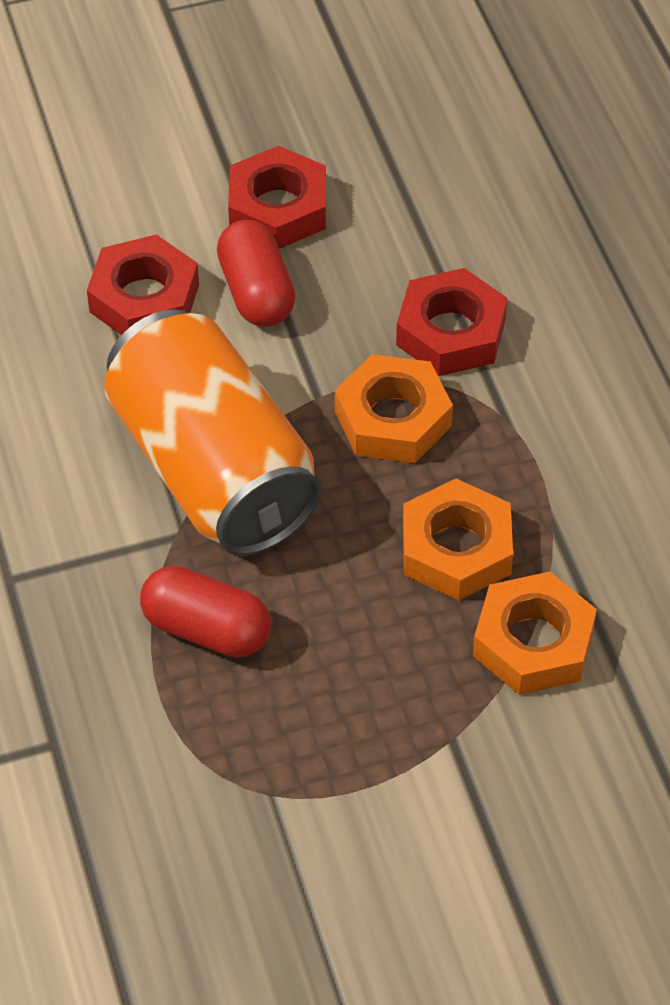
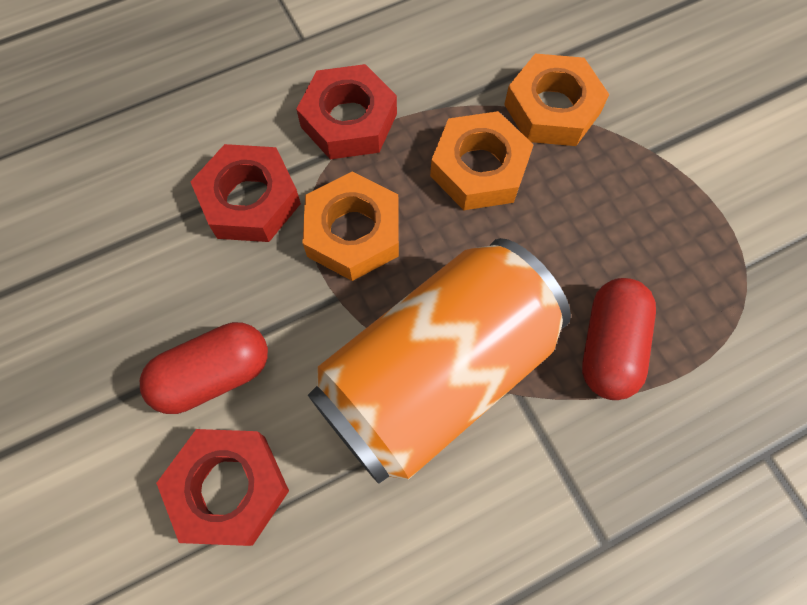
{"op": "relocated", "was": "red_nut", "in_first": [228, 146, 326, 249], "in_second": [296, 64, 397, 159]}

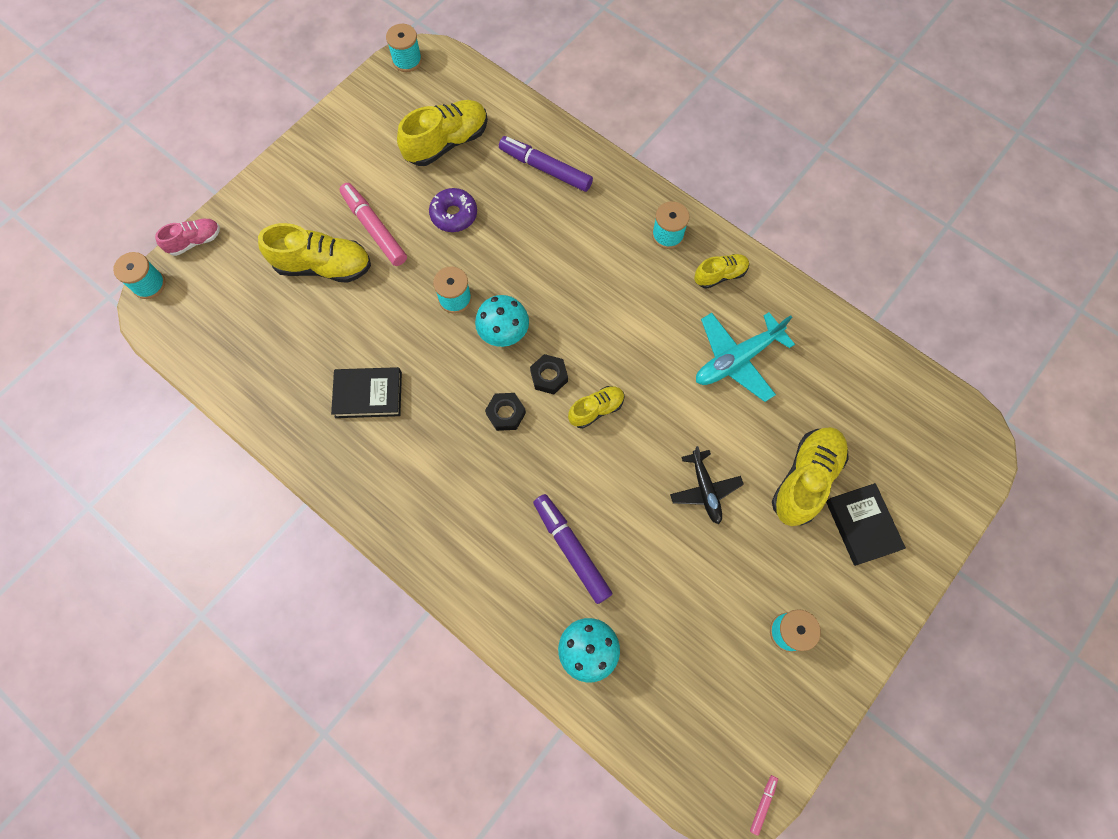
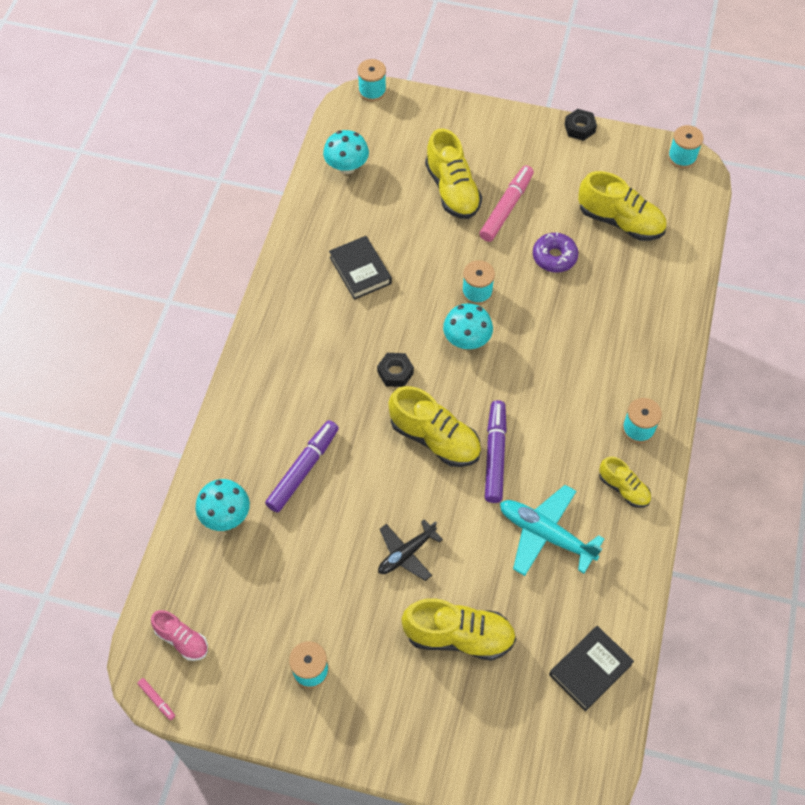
{"op": "appeared", "now": "turquoise_mushroom", "in_second": [323, 130, 369, 174]}
{"op": "relocated", "was": "pink_shoe", "in_first": [155, 219, 220, 256], "in_second": [151, 610, 208, 661]}
{"op": "relocated", "was": "purple_marker", "in_first": [499, 136, 593, 192], "in_second": [485, 400, 507, 503]}
{"op": "relocated", "was": "black_nut", "in_first": [530, 354, 568, 394], "in_second": [565, 109, 597, 141]}
{"op": "relocated", "was": "black_book", "in_first": [826, 483, 906, 566], "in_second": [549, 626, 634, 711]}
{"op": "spun", "was": "pink_marker", "in_first": [750, 775, 778, 836], "in_second": [137, 678, 175, 720], "clockwise": 45}
{"op": "size", "was": "yellow_shoe", "in_first": [568, 386, 625, 428], "in_second": [388, 386, 481, 467], "ratio": 1.74}

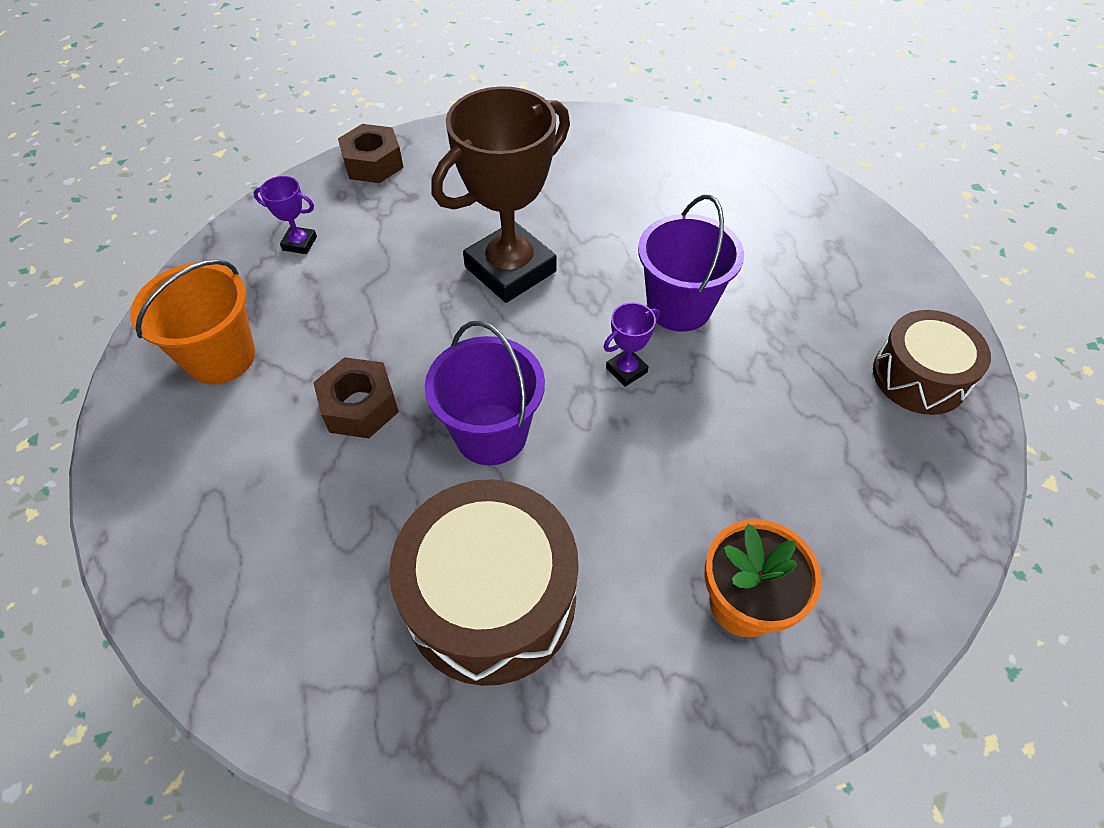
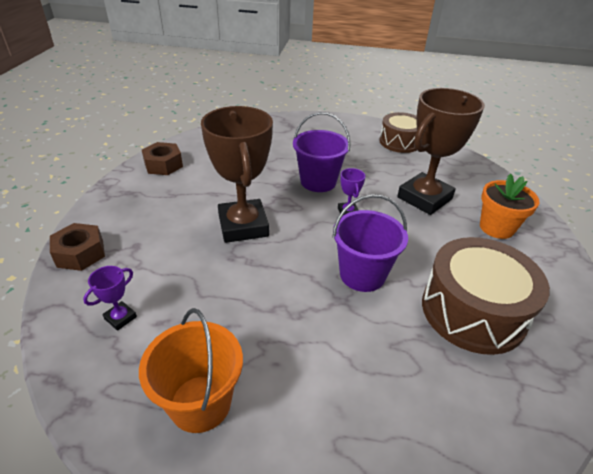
{"op": "appeared", "now": "brown_trophy", "in_second": [397, 88, 485, 215]}
{"op": "relocated", "was": "brown_nut", "in_first": [313, 357, 399, 438], "in_second": [142, 142, 183, 175]}

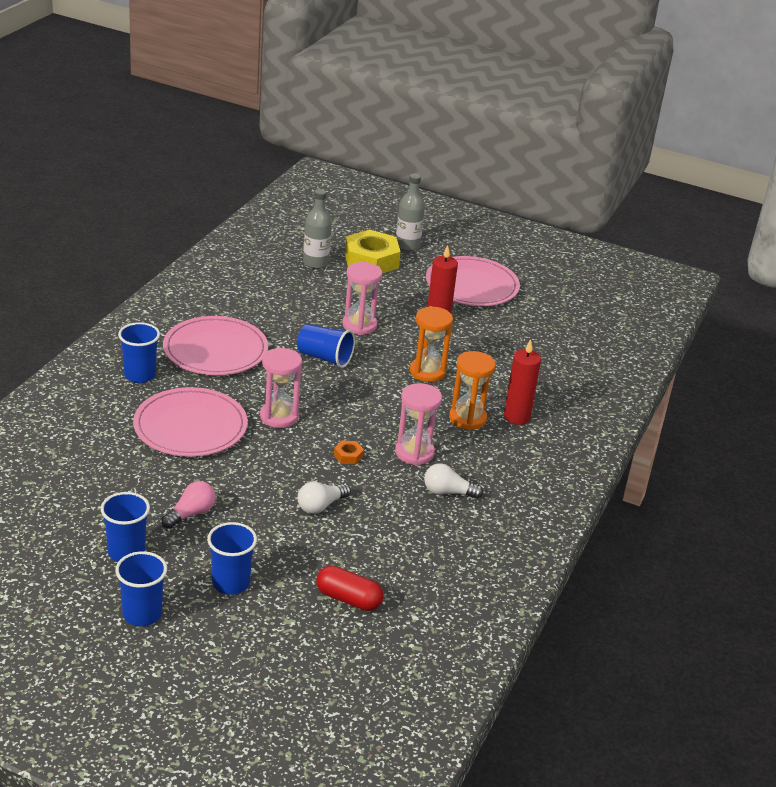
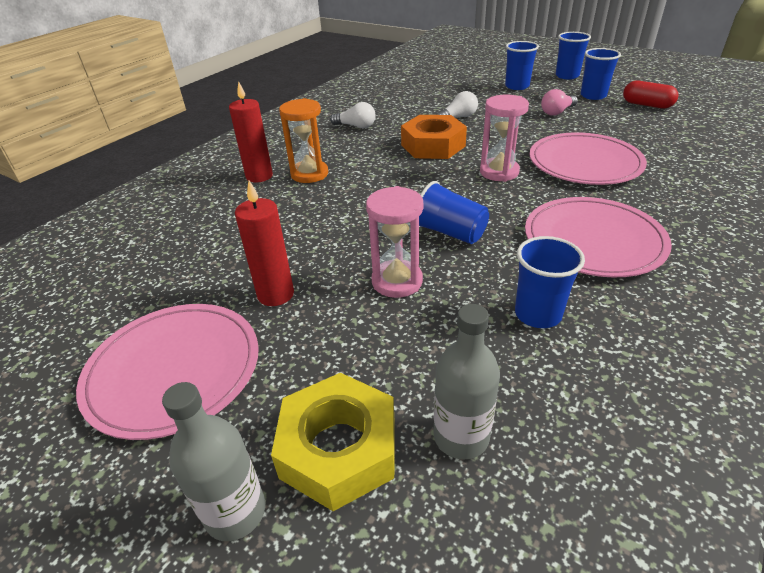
{"op": "missing", "was": "pink_hourglass", "in_first": [395, 383, 442, 465]}
{"op": "missing", "was": "orange_hourglass", "in_first": [410, 306, 453, 382]}
{"op": "relocated", "was": "blue_cup", "in_first": [118, 322, 160, 383], "in_second": [515, 236, 585, 328]}
{"op": "relocated", "was": "red_capsule", "in_first": [317, 565, 384, 611], "in_second": [623, 81, 679, 109]}
{"op": "size", "was": "orange_nut", "in_first": [334, 440, 364, 464], "in_second": [401, 115, 467, 159], "ratio": 2.46}

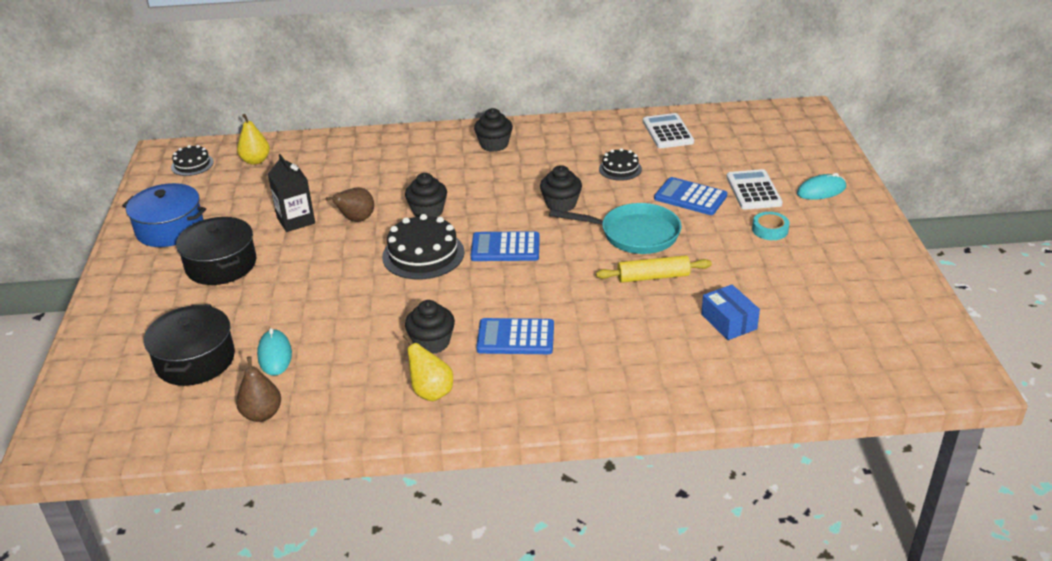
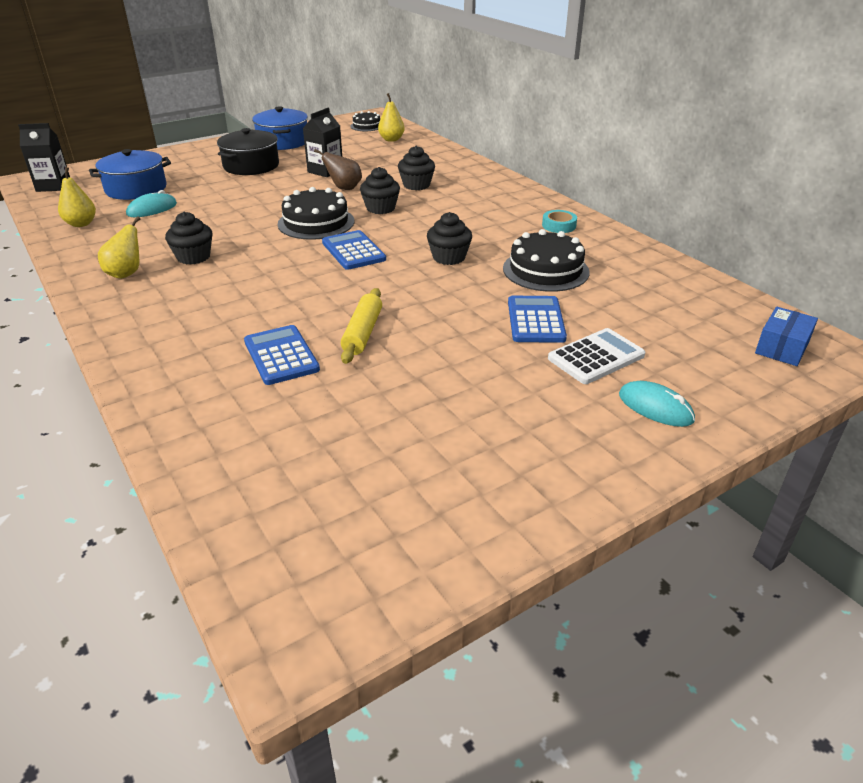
{"op": "missing", "was": "turquoise_pan", "in_first": [549, 203, 681, 254]}
{"op": "missing", "was": "white_calculator", "in_first": [643, 113, 694, 148]}
{"op": "appeared", "now": "black_carton", "in_second": [18, 123, 70, 192]}
{"op": "relocated", "was": "black_cupcake", "in_first": [474, 108, 513, 152], "in_second": [398, 146, 435, 190]}
{"op": "relocated", "was": "blue_calculator", "in_first": [476, 318, 554, 354], "in_second": [244, 325, 320, 385]}
{"op": "relocated", "was": "blue_box", "in_first": [701, 284, 760, 340], "in_second": [755, 307, 818, 366]}
{"op": "relocated", "was": "turquoise_tape", "in_first": [752, 212, 789, 240], "in_second": [542, 210, 577, 233]}
{"op": "colour", "was": "black_pot", "now": "blue_pot", "in_first": [144, 304, 235, 386], "in_second": [89, 149, 171, 200]}
{"op": "colour", "was": "brown_pear", "now": "yellow_pear", "in_first": [236, 356, 281, 422], "in_second": [58, 167, 96, 227]}
{"op": "spun", "was": "yellow_rolling_pin", "in_first": [596, 255, 712, 283], "in_second": [341, 288, 382, 364], "clockwise": 45}
{"op": "size", "was": "black_cake", "in_first": [599, 148, 642, 181], "in_second": [503, 229, 590, 292], "ratio": 1.73}

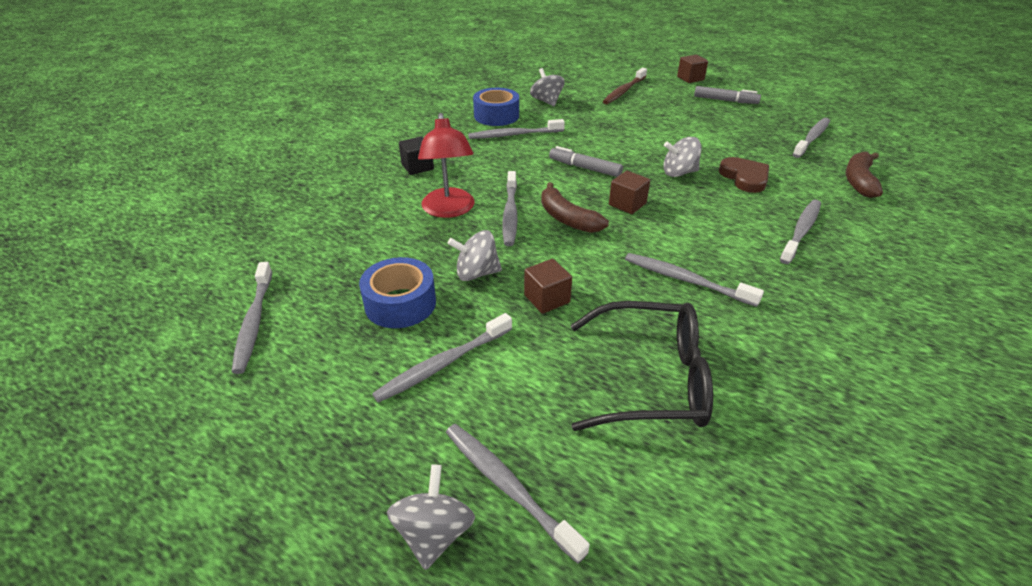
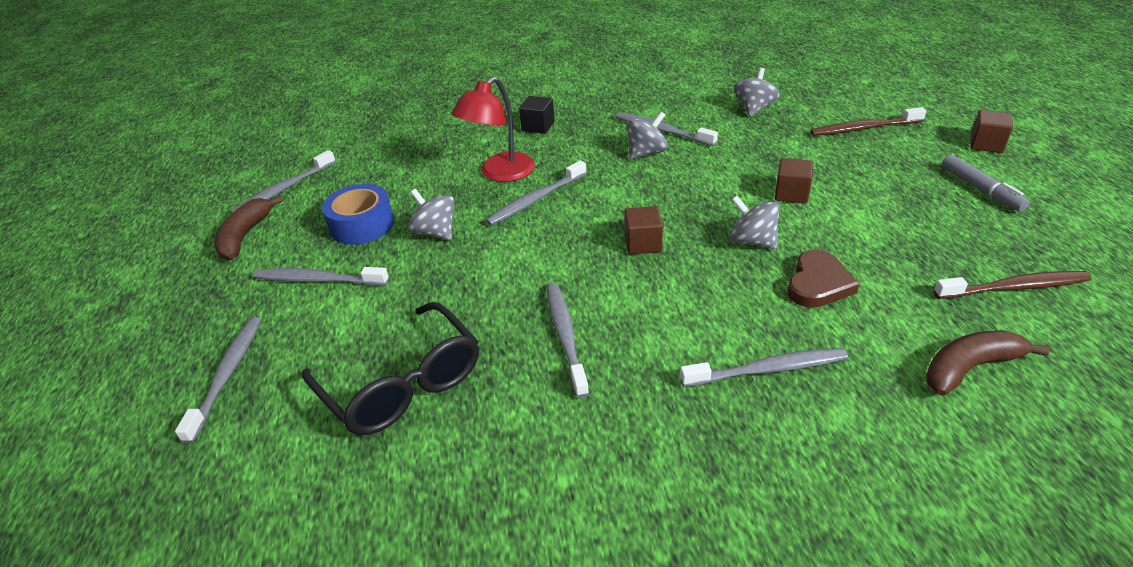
{"op": "missing", "was": "blue_tape", "in_first": [473, 88, 519, 126]}
{"op": "missing", "was": "grey_marker", "in_first": [549, 146, 623, 177]}
{"op": "relocated", "was": "grey_spinning_top", "in_first": [387, 465, 475, 570], "in_second": [627, 112, 668, 159]}
{"op": "relocated", "was": "brown_cube", "in_first": [524, 259, 572, 314], "in_second": [775, 158, 813, 204]}
{"op": "relocated", "was": "brown_banana", "in_first": [541, 182, 609, 233], "in_second": [214, 195, 283, 260]}
{"op": "colour", "was": "grey_toothbrush", "now": "brown_toothbrush", "in_first": [792, 118, 830, 158], "in_second": [934, 271, 1091, 299]}

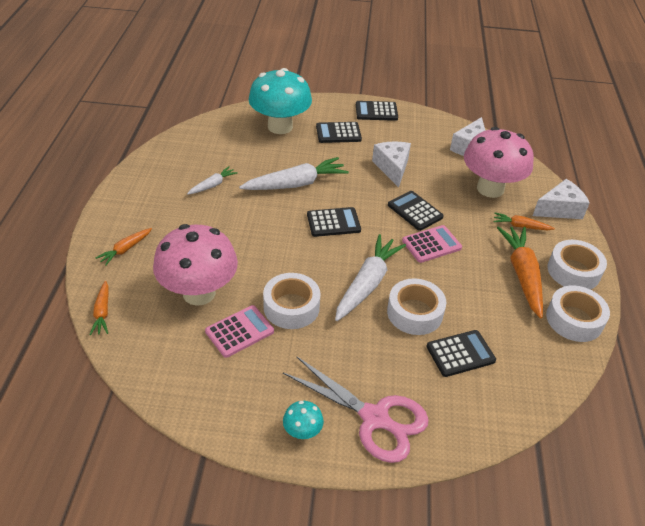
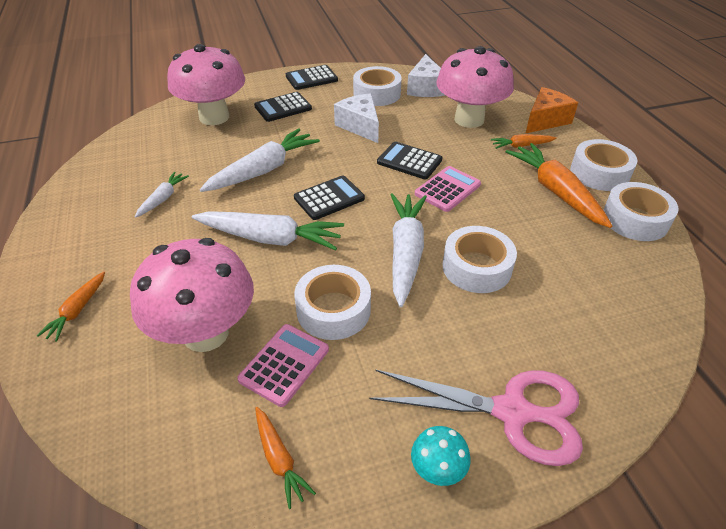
{"op": "missing", "was": "black_calculator", "in_first": [426, 330, 496, 377]}
{"op": "appeared", "now": "white_carrot", "in_second": [192, 211, 344, 250]}
{"op": "appeared", "now": "white_tape", "in_second": [353, 66, 402, 106]}
{"op": "relocated", "was": "orange_carrot", "in_first": [90, 281, 109, 335], "in_second": [255, 407, 316, 509]}
{"op": "colour", "was": "turquoise_mushroom", "now": "pink_mushroom", "in_first": [249, 68, 312, 134], "in_second": [167, 44, 245, 125]}
{"op": "colour", "was": "white_cheese", "now": "orange_cheese", "in_first": [533, 179, 590, 219], "in_second": [525, 87, 578, 134]}

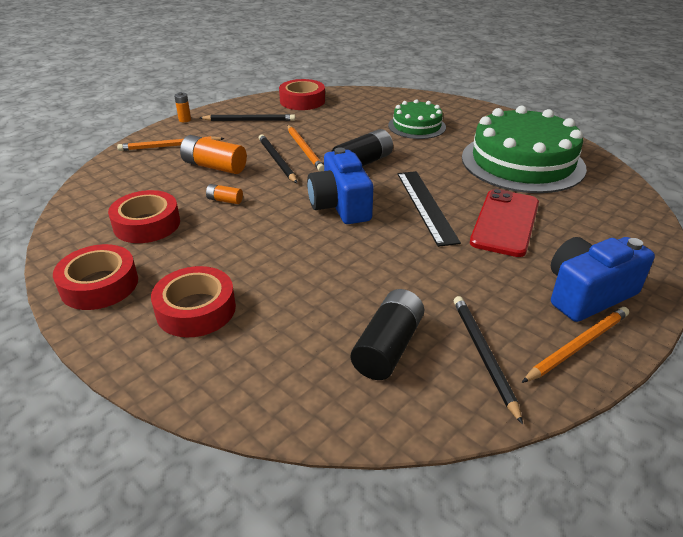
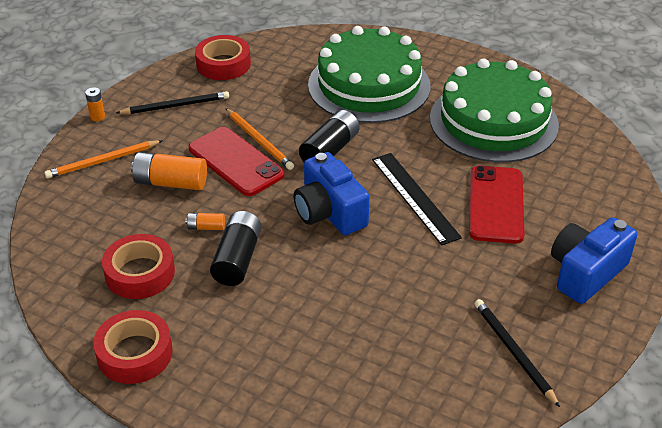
{"op": "missing", "was": "red_tape", "in_first": [151, 266, 236, 337]}
{"op": "missing", "was": "orange_pencil", "in_first": [522, 307, 629, 383]}
{"op": "relocated", "was": "black_battery", "in_first": [351, 289, 424, 380], "in_second": [210, 211, 262, 286]}
{"op": "exchanged", "was": "black_pencil", "now": "red_phone", "in_first": [259, 134, 297, 183], "in_second": [189, 127, 285, 196]}
{"op": "size", "was": "green_cake", "in_first": [388, 99, 446, 139], "in_second": [308, 26, 430, 123], "ratio": 1.88}

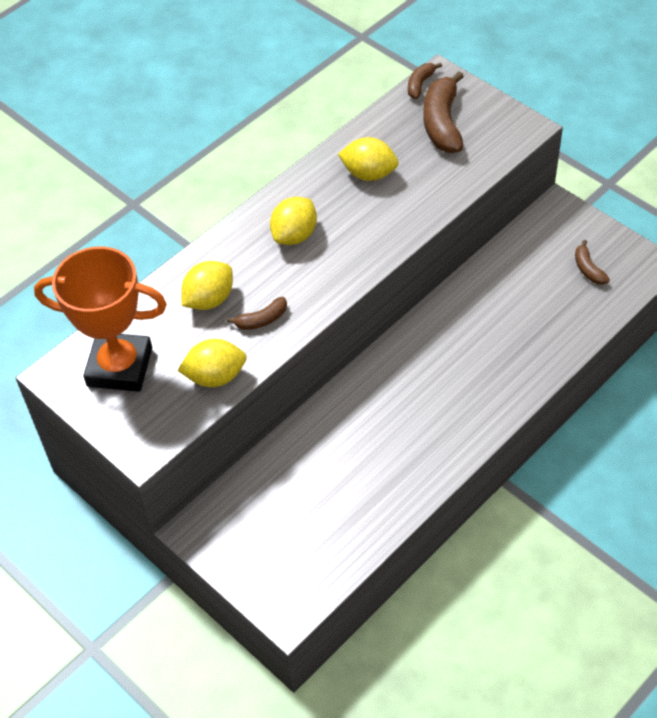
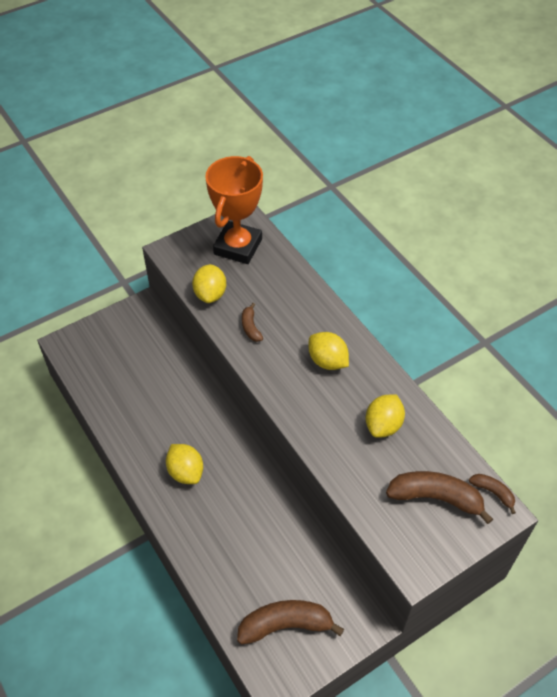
{"op": "relocated", "was": "yellow_lemon", "in_first": [181, 261, 233, 310], "in_second": [166, 444, 203, 484]}
{"op": "size", "was": "brown_banana", "in_first": [575, 240, 610, 285], "in_second": [237, 600, 344, 645], "ratio": 1.92}

